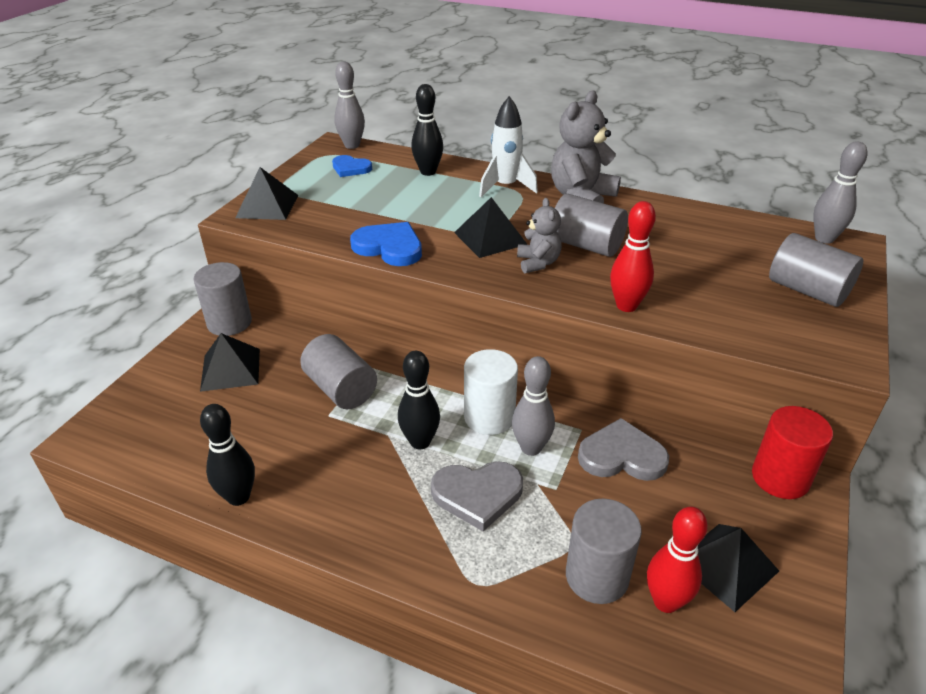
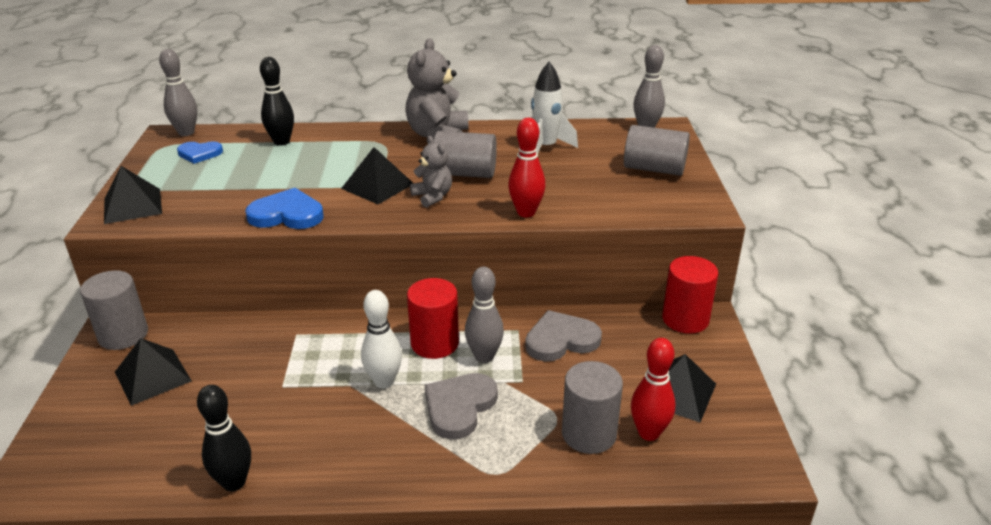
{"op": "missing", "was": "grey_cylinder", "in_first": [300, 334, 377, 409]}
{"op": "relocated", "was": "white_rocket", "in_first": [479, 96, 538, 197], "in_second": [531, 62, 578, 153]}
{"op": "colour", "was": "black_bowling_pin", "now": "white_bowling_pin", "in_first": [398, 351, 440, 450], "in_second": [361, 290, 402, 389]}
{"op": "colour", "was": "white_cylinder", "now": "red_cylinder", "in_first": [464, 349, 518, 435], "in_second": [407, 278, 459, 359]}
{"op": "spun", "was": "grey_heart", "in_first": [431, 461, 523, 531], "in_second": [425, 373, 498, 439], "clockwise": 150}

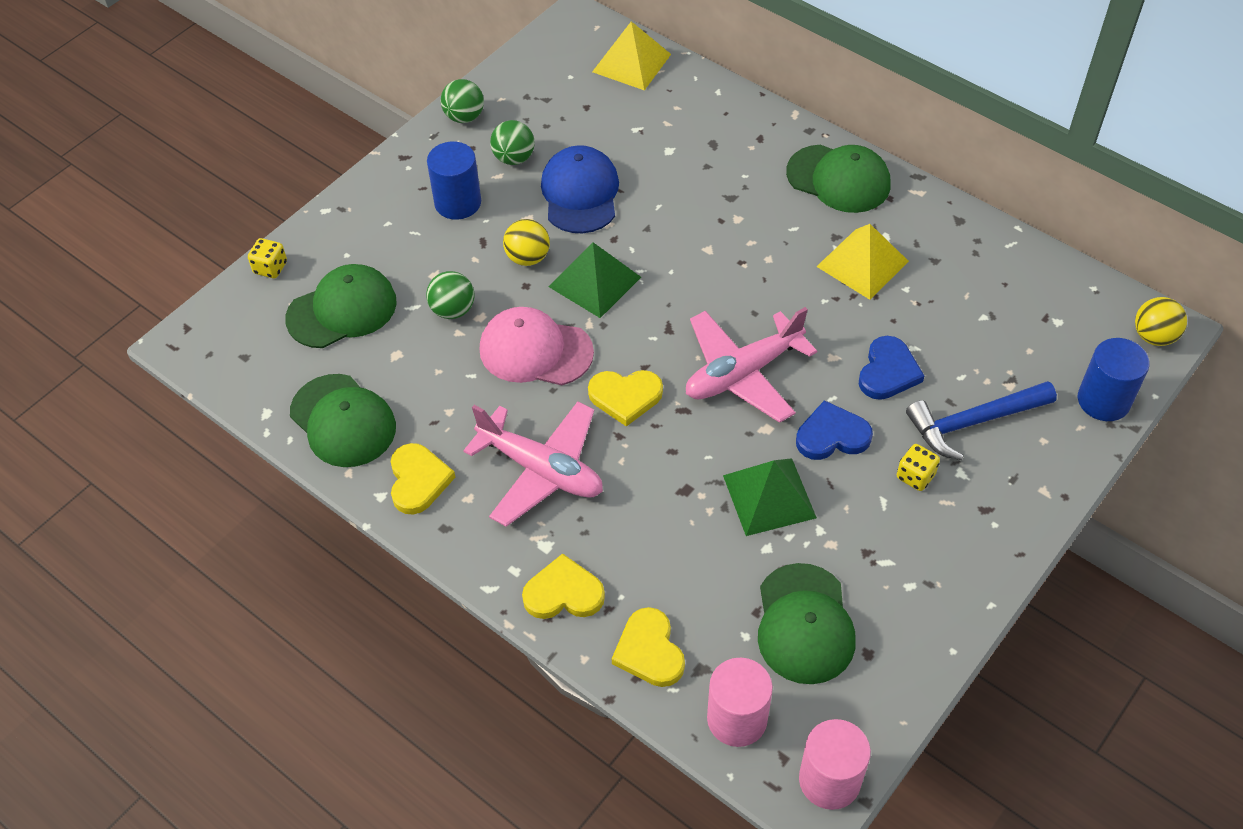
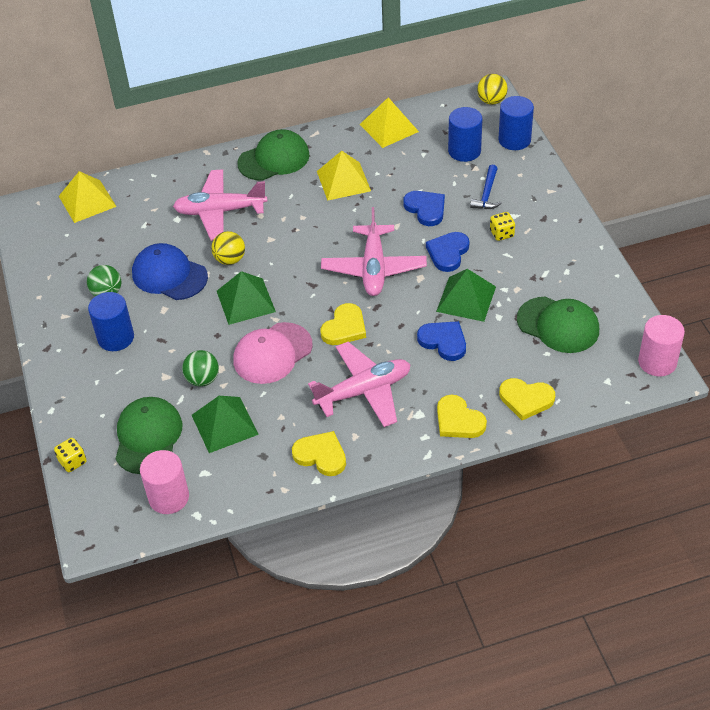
{"op": "missing", "was": "green_cap", "in_first": [290, 374, 396, 467]}
{"op": "missing", "was": "green_ball", "in_first": [441, 79, 484, 123]}
{"op": "appeared", "now": "pink_plane", "in_second": [173, 169, 267, 241]}
{"op": "appeared", "now": "green_pyramid", "in_second": [192, 396, 259, 453]}
{"op": "appeared", "now": "yellow_pyramid", "in_second": [360, 97, 419, 148]}
{"op": "appeared", "now": "blue_heart", "in_second": [417, 321, 466, 361]}
{"op": "appeared", "now": "blue_cylinder", "in_second": [448, 107, 483, 162]}
{"op": "relocated", "was": "yellow_ball", "in_first": [503, 219, 550, 266], "in_second": [211, 231, 245, 265]}
{"op": "relocated", "was": "pink_cylinder", "in_first": [707, 658, 773, 747], "in_second": [140, 450, 189, 514]}
{"op": "spun", "was": "yellow_heart", "in_first": [522, 553, 605, 619], "in_second": [437, 394, 487, 438], "clockwise": -75}
{"op": "size", "was": "blue_hammer", "in_first": [906, 381, 1057, 460], "in_second": [470, 165, 502, 209], "ratio": 0.64}

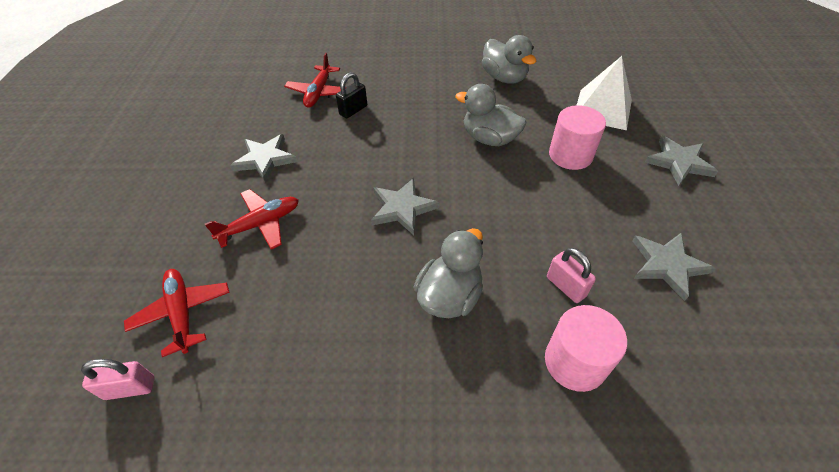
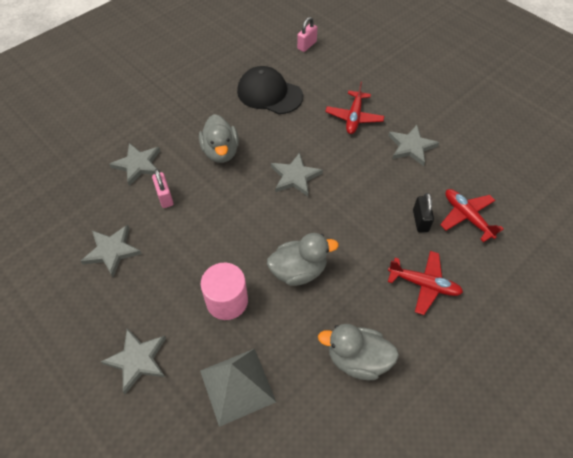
{"op": "appeared", "now": "black_cap", "in_second": [237, 66, 303, 114]}
{"op": "relocated", "was": "red_plane", "in_first": [124, 269, 230, 357], "in_second": [388, 251, 463, 315]}
{"op": "exchanged", "was": "pink_cylinder", "now": "grey_star", "in_first": [545, 305, 627, 392], "in_second": [109, 143, 160, 186]}
{"op": "colour", "was": "white_pyramid", "now": "grey_pyramid", "in_first": [577, 56, 632, 130], "in_second": [200, 349, 276, 427]}
{"op": "spun", "was": "pink_padlock", "in_first": [547, 248, 596, 303], "in_second": [152, 169, 173, 208], "clockwise": 60}

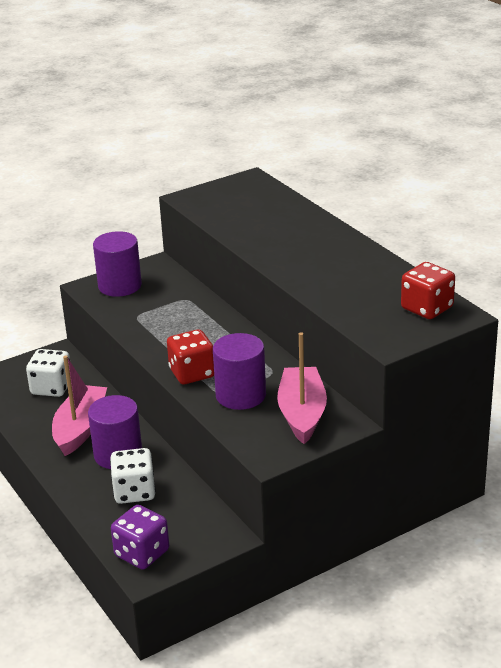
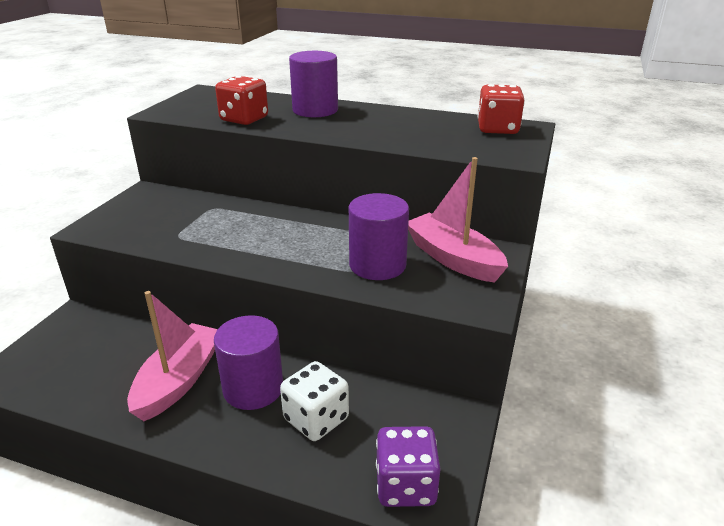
{"op": "missing", "was": "white_dice", "in_first": [26, 349, 70, 397]}
{"op": "relocated", "was": "purple_cylinder", "in_first": [93, 231, 142, 297], "in_second": [289, 51, 338, 117]}
{"op": "relocated", "was": "red_dice", "in_first": [167, 329, 214, 384], "in_second": [215, 76, 268, 125]}
{"op": "spun", "was": "pink_boat", "in_first": [52, 355, 107, 456], "in_second": [127, 291, 218, 421], "clockwise": 45}

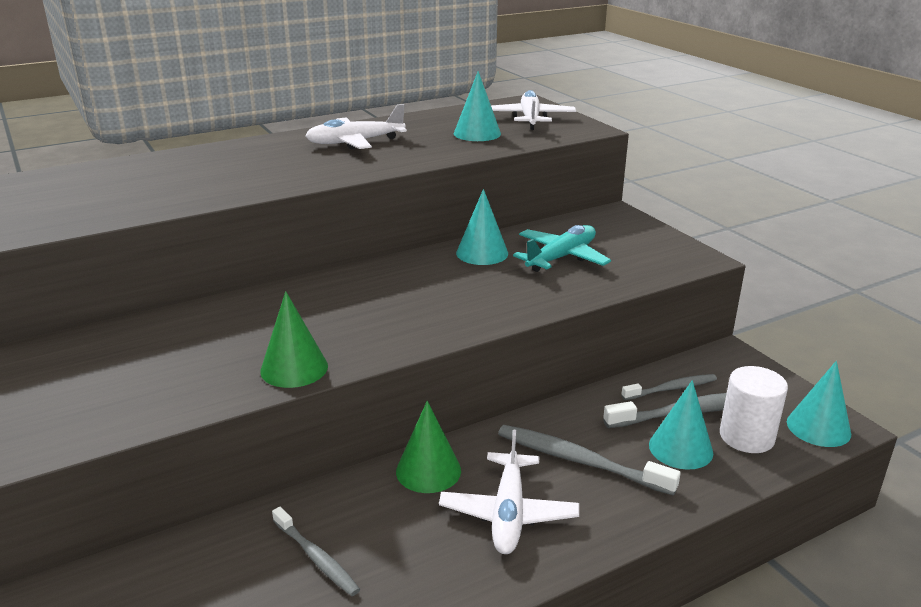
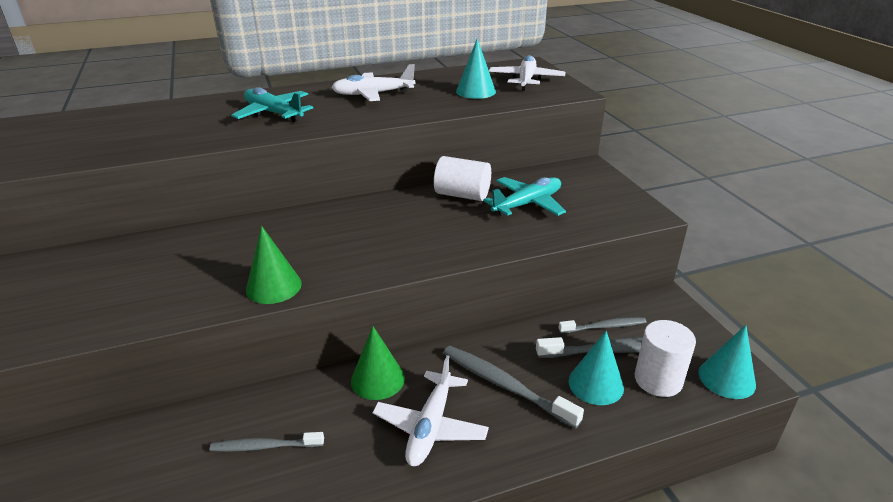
{"op": "appeared", "now": "turquoise_plane", "in_second": [231, 87, 313, 122]}
{"op": "exchanged", "was": "turquoise_cone", "now": "white_cylinder", "in_first": [456, 189, 508, 265], "in_second": [434, 156, 491, 201]}
{"op": "spun", "was": "grey_toothbrush", "in_first": [272, 507, 360, 596], "in_second": [210, 432, 324, 452], "clockwise": 120}

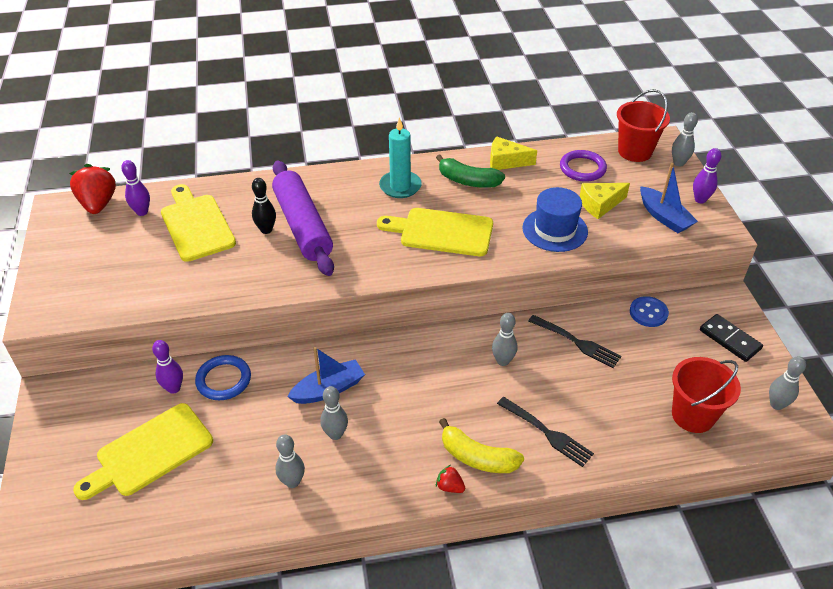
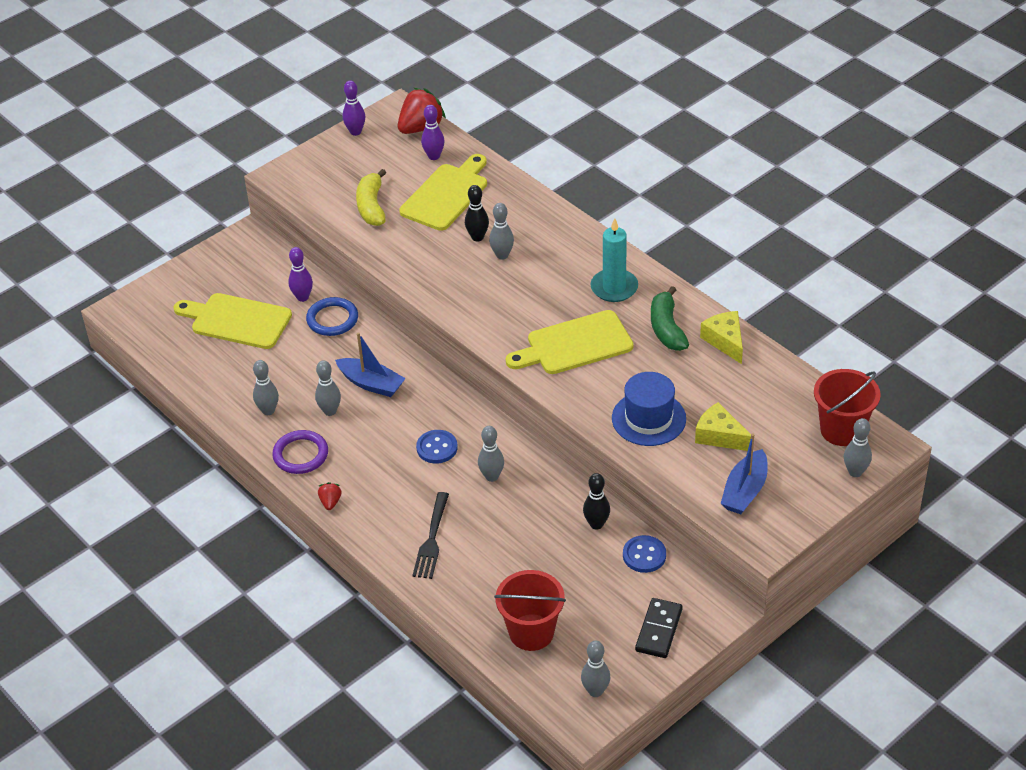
{"op": "missing", "was": "black_fork", "in_first": [528, 315, 621, 368]}
{"op": "appeared", "now": "blue_button", "in_second": [416, 430, 458, 463]}
{"op": "appeared", "now": "black_bowling_pin", "in_second": [583, 473, 610, 530]}
{"op": "relocated", "was": "yellow_banana", "in_first": [439, 418, 524, 473], "in_second": [356, 169, 386, 226]}
{"op": "relocated", "was": "purple_ring", "in_first": [560, 150, 607, 182], "in_second": [272, 430, 328, 474]}
{"op": "relocated", "was": "purple_bowling_pin", "in_first": [693, 148, 721, 204], "in_second": [343, 80, 365, 136]}
{"op": "exchanged", "was": "purple_rolling_pin", "now": "grey_bowling_pin", "in_first": [272, 160, 334, 276], "in_second": [489, 203, 514, 260]}
{"op": "spun", "was": "yellow_cutting_board", "in_first": [377, 208, 493, 256], "in_second": [506, 310, 633, 374], "clockwise": -90}

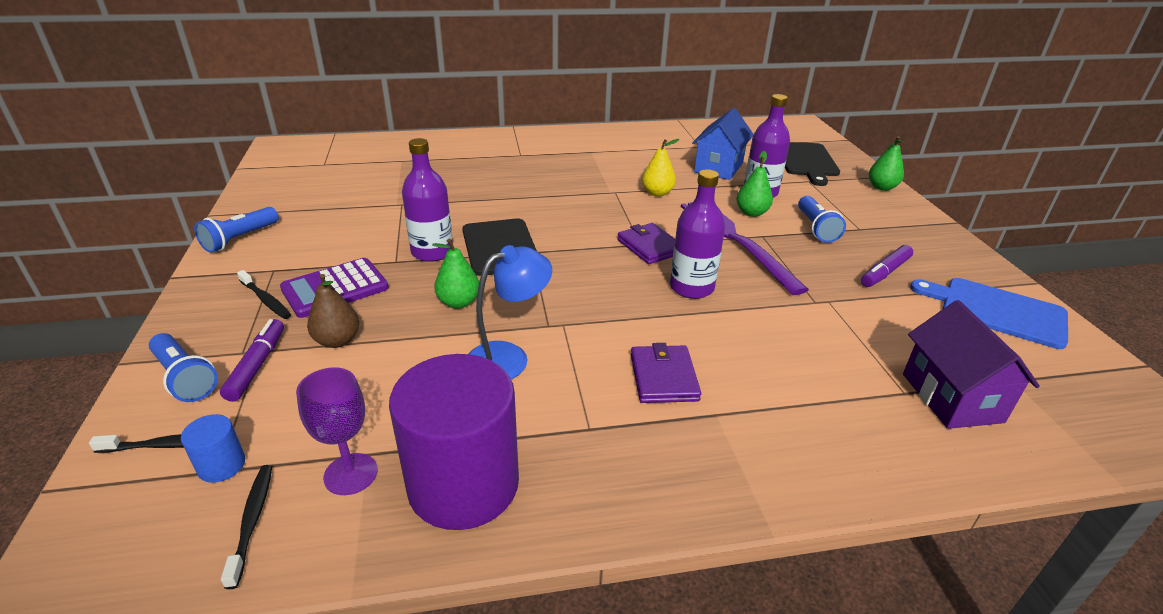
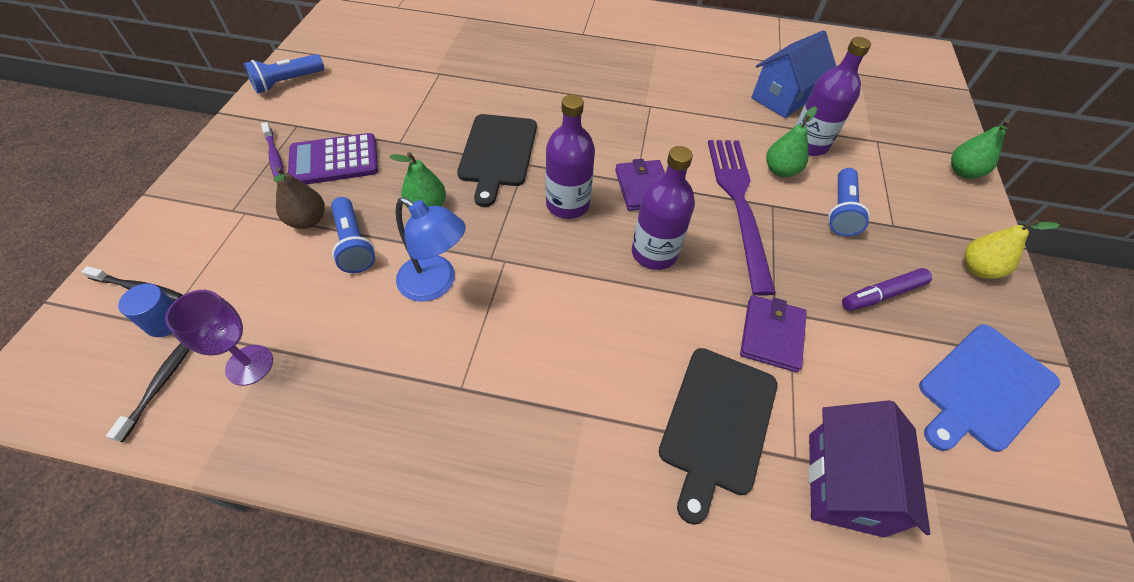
{"op": "missing", "was": "purple_marker", "in_first": [220, 319, 284, 402]}
{"op": "missing", "was": "purple_cylinder", "in_first": [389, 354, 519, 530]}
{"op": "relocated", "was": "blue_flashlight", "in_first": [149, 333, 218, 402], "in_second": [331, 197, 375, 273]}
{"op": "relocated", "was": "purple_bottle", "in_first": [402, 138, 453, 262], "in_second": [546, 94, 595, 219]}
{"op": "relocated", "was": "purple_wallet", "in_first": [631, 343, 701, 403], "in_second": [740, 295, 807, 372]}
{"op": "relocated", "was": "yellow_pear", "in_first": [642, 139, 680, 196], "in_second": [964, 219, 1060, 279]}
{"op": "relocated", "was": "black_cutting_board", "in_first": [785, 142, 840, 186], "in_second": [659, 348, 777, 525]}
{"op": "colour", "was": "black_toothbrush", "now": "purple_toothbrush", "in_first": [237, 270, 291, 319], "in_second": [261, 122, 284, 178]}
{"op": "spun", "was": "blue_lamp", "in_first": [469, 245, 552, 379], "in_second": [395, 197, 466, 302], "clockwise": 45}
{"op": "spun", "was": "blue_cutting_board", "in_first": [910, 278, 1068, 349], "in_second": [919, 325, 1060, 452], "clockwise": -90}

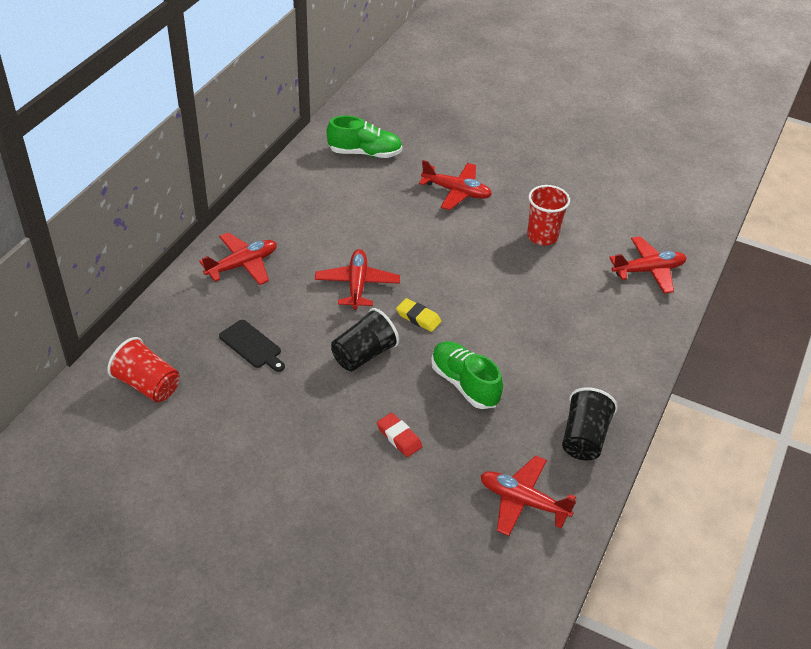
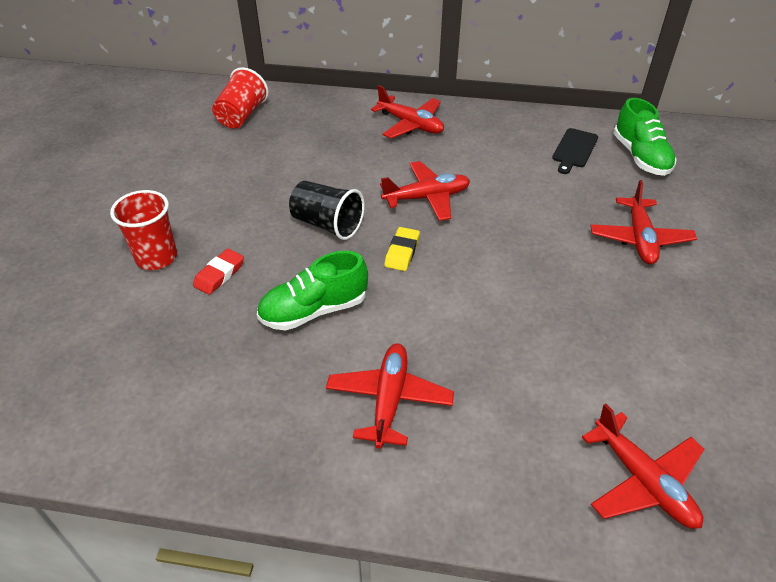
{"op": "missing", "was": "black_cup", "in_first": [562, 387, 618, 461]}
{"op": "relocated", "was": "black_cutting_board", "in_first": [219, 320, 285, 372], "in_second": [552, 128, 598, 174]}
{"op": "relocated", "was": "red_plane", "in_first": [480, 455, 577, 536], "in_second": [326, 343, 454, 449]}
{"op": "relocated", "was": "red_cup", "in_first": [527, 185, 570, 245], "in_second": [110, 190, 177, 270]}
{"op": "spun", "was": "green_shoe", "in_first": [431, 341, 503, 409], "in_second": [257, 251, 368, 331], "clockwise": -150}

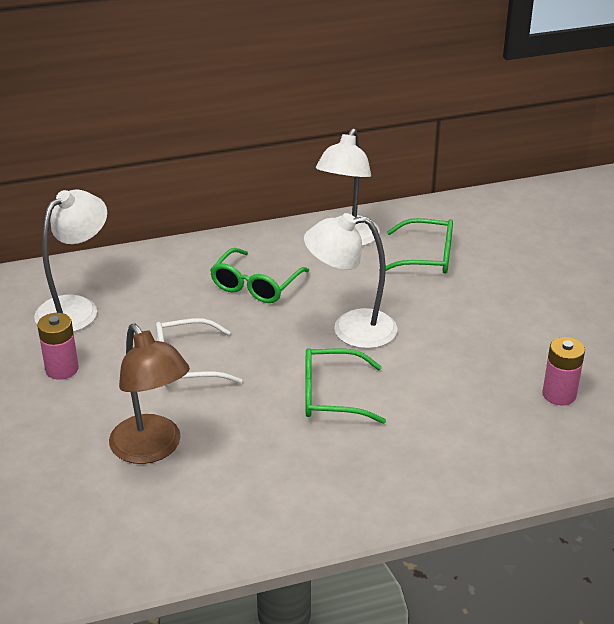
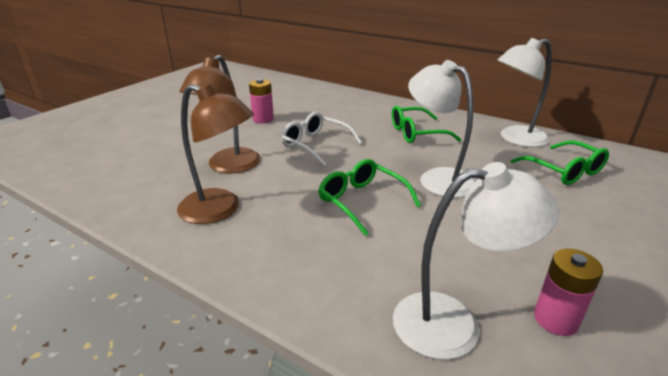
{"op": "appeared", "now": "brown_lamp", "in_second": [177, 84, 254, 224]}
{"op": "relocated", "was": "white_lamp", "in_first": [34, 190, 107, 332], "in_second": [393, 162, 560, 360]}

